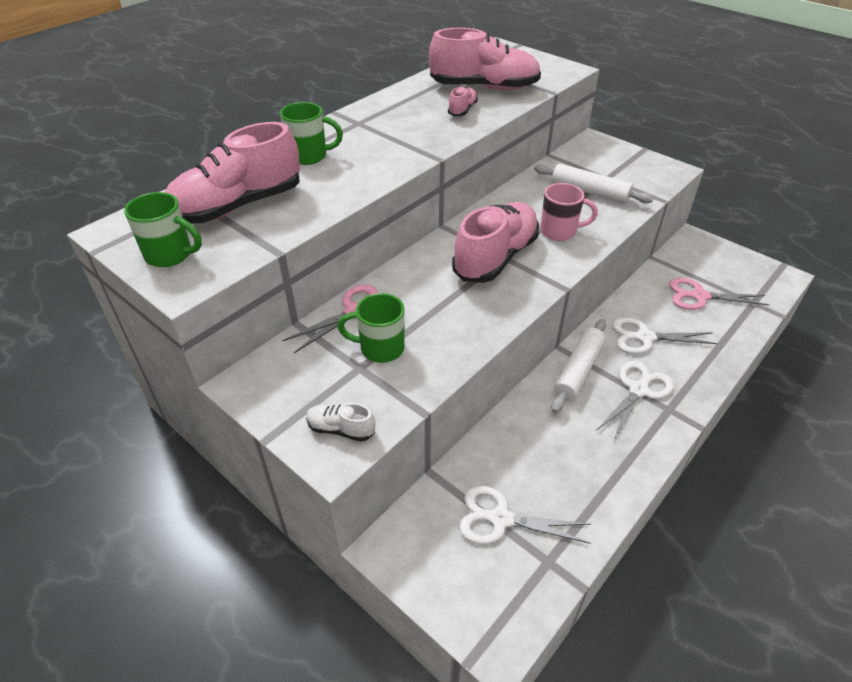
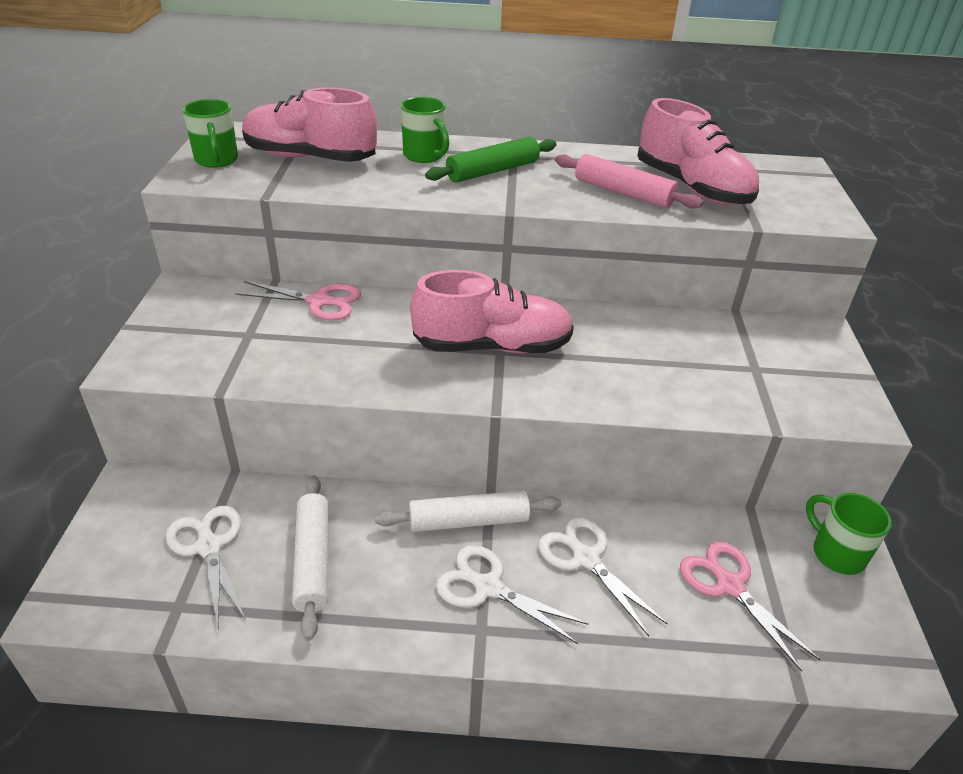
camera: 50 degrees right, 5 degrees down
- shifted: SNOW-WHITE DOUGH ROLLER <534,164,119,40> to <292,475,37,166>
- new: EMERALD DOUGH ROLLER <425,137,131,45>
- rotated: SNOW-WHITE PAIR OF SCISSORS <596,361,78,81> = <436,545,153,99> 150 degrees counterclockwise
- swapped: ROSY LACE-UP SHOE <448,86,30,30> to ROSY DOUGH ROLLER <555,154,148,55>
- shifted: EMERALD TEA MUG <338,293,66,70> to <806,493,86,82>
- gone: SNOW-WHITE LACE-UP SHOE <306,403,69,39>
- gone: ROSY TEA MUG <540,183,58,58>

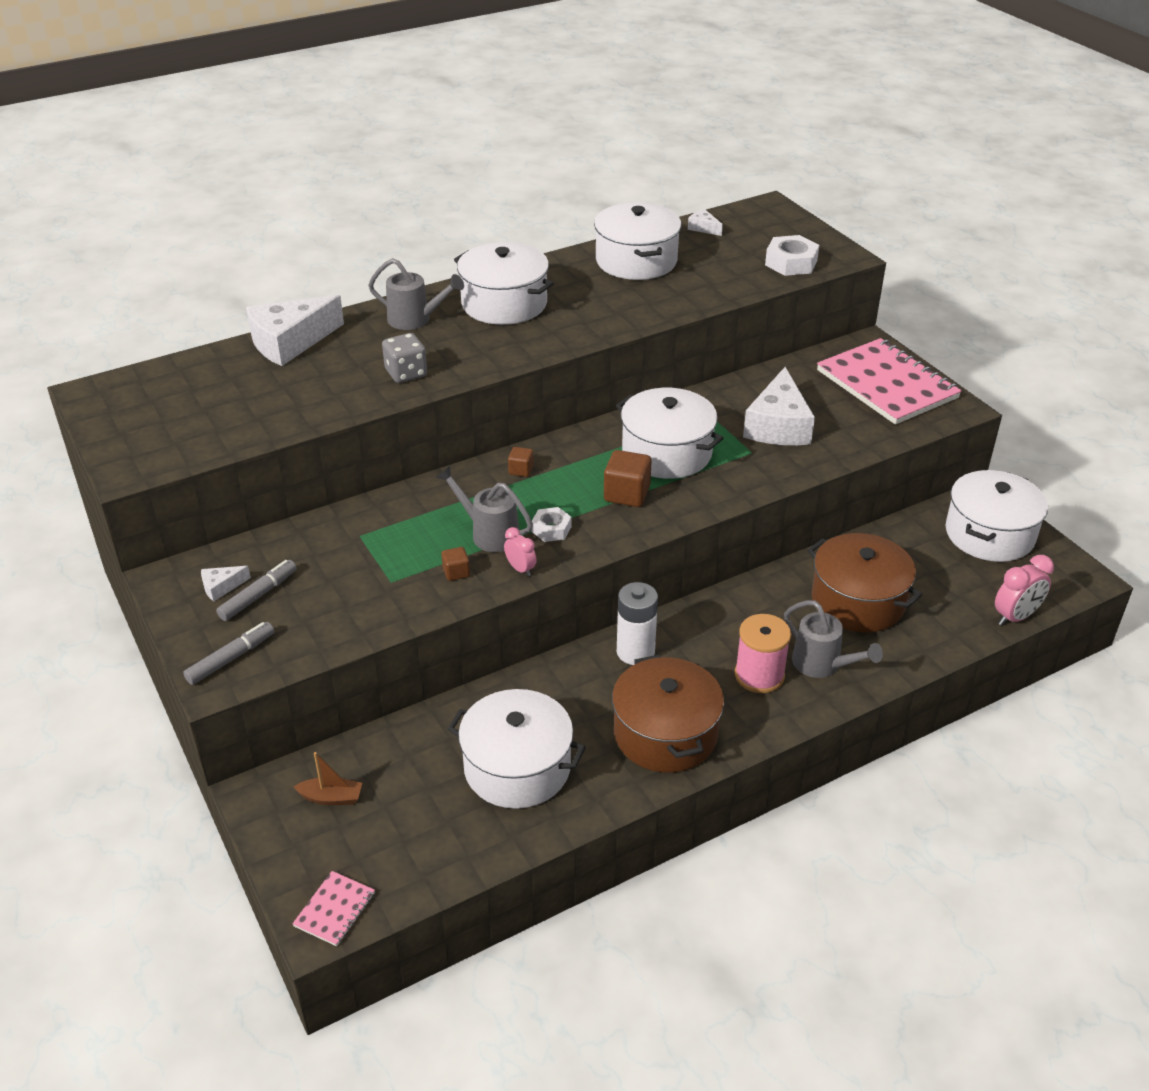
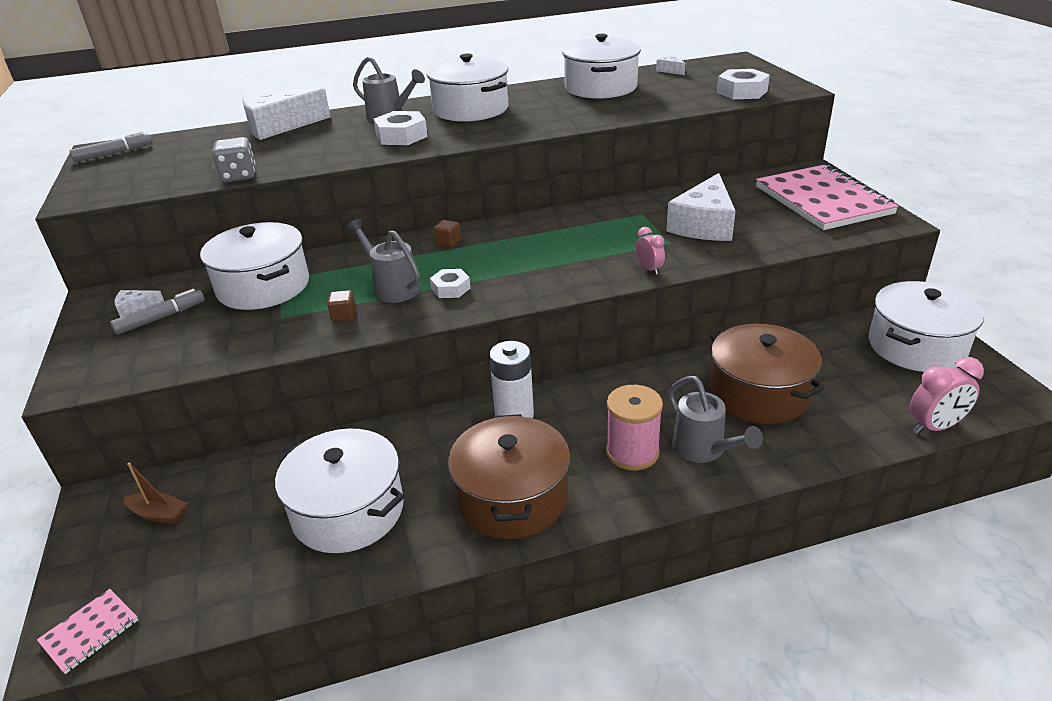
camera: 15 degrees right, 5 degrees down
- shifted: GRAY MARKER <183,622,91,63> to <69,131,83,31>
- shifted: SNOW-WHITE COOKING POT <616,388,107,91> to <200,222,109,88>
- shifted: GRAY DICE <382,333,45,50> to <212,137,44,45>
- new: SNOW-WHITE NUT <374,111,54,34>
- shifted: ROSY ALARM CLOCK <504,527,32,50> to <636,227,29,48>
- gone: BROWN CUBE <604,450,48,57>

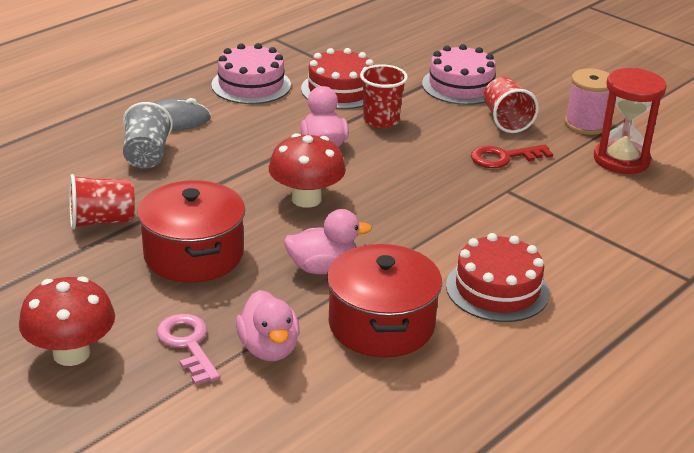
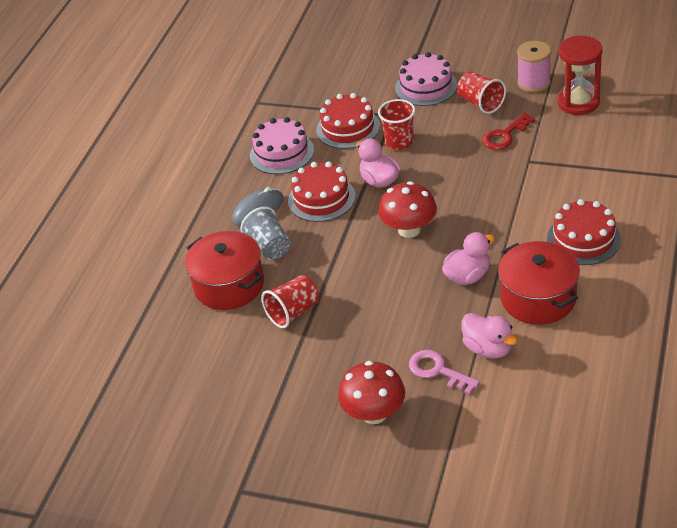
camera: 20 degrees left, 10 degrees up
- shifted: RED COOKING POT <137,180,108,103> to <185,231,79,79>
- new: RED GATEAU <288,161,68,61>

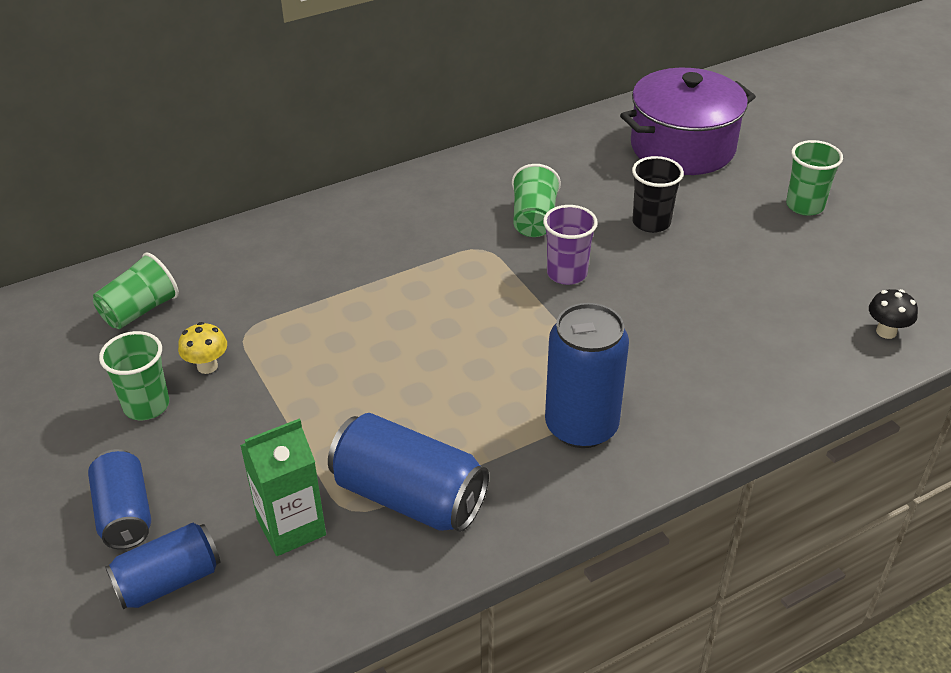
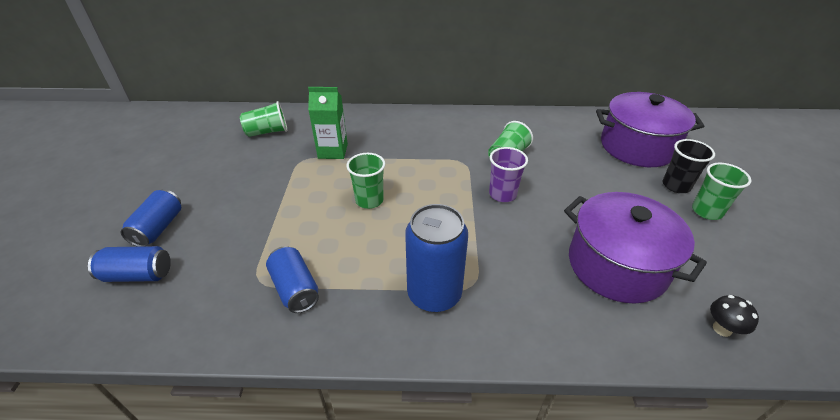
camera: 30 degrees right, 0 degrees up
- scaled: COBALT TIN <328,413,161,119> = <266,246,53,67> x0.64
- shifted: EMERALD JUICE CARTON <240,418,86,138> to <308,87,40,72>
- shifted: EMERALD TUMBLER <99,331,70,89> to <346,153,39,56>
- new: ROYAL PURPLE COOKING POT <564,192,143,112>
- shifted: EBONY TUMBLER <632,156,52,77> to <663,139,52,54>
- gone: YELLOW MUSHROOM <178,322,49,52>

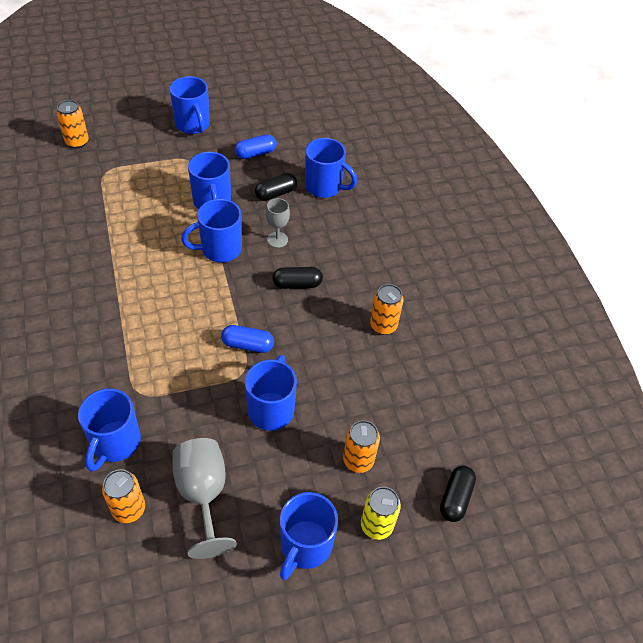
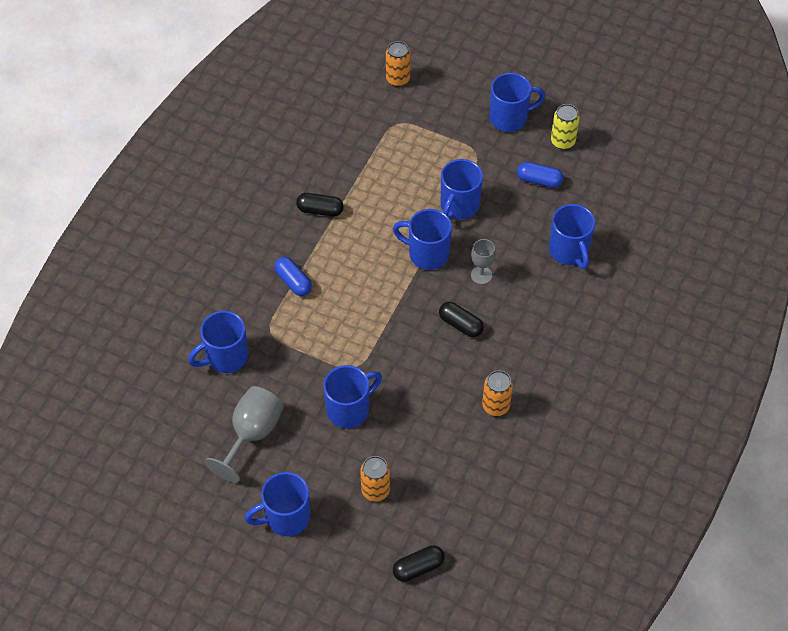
camera: 45 degrees right, 5 degrees up
- shifted: COBALT CAPSULE <221,325,53,28> to <274,257,38,39>
- shifted: EBONY CAPSULE <255,173,42,28> to <296,193,48,24>
- rotated: COBALT TEA MUG <170,76,40,58> = <489,73,57,59> 120 degrees counterclockwise
- shifted: YELLOW TIN <361,487,40,53> to <551,104,29,46>
- gone: ORANGE TIN <102,469,43,54>

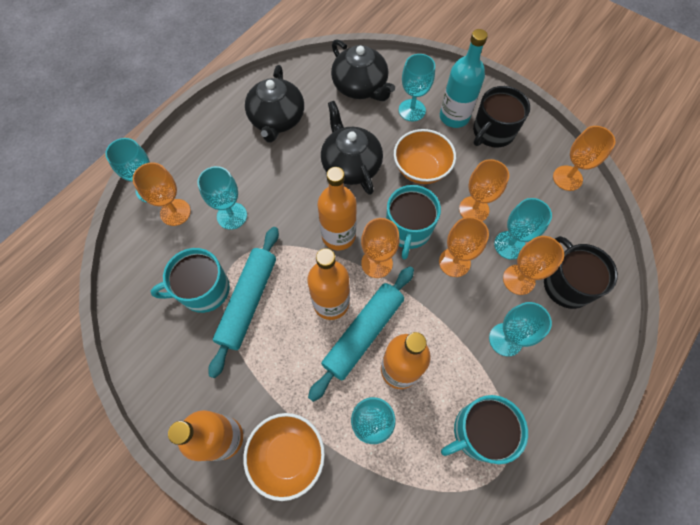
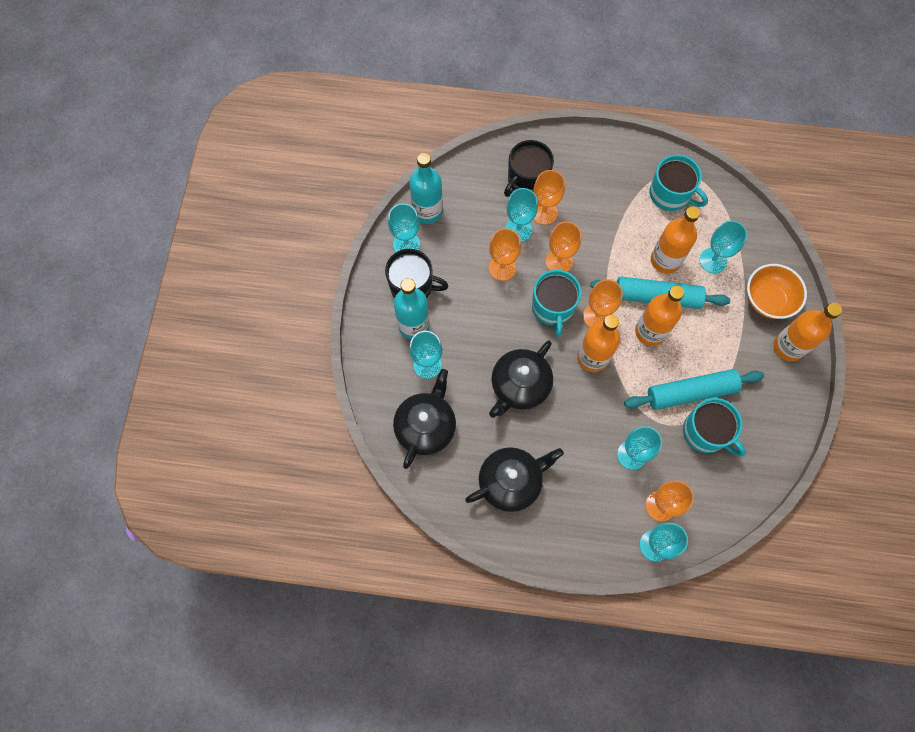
camera: 120 degrees left, 5 degrees up
- shifted: TURQUOISE CHALICE <489,302,63,54> to <388,203,32,49>
- swapped: ORANGE CHALICE <553,126,62,65> to TURQUOISE BOTTLE <409,152,34,72>
- rotated: TURQUOISE TEA MUG <386,185,55,75> = <532,270,49,67> 105 degrees clockwise
- gone: ORANGE SERVING BOWL <394,129,62,55>

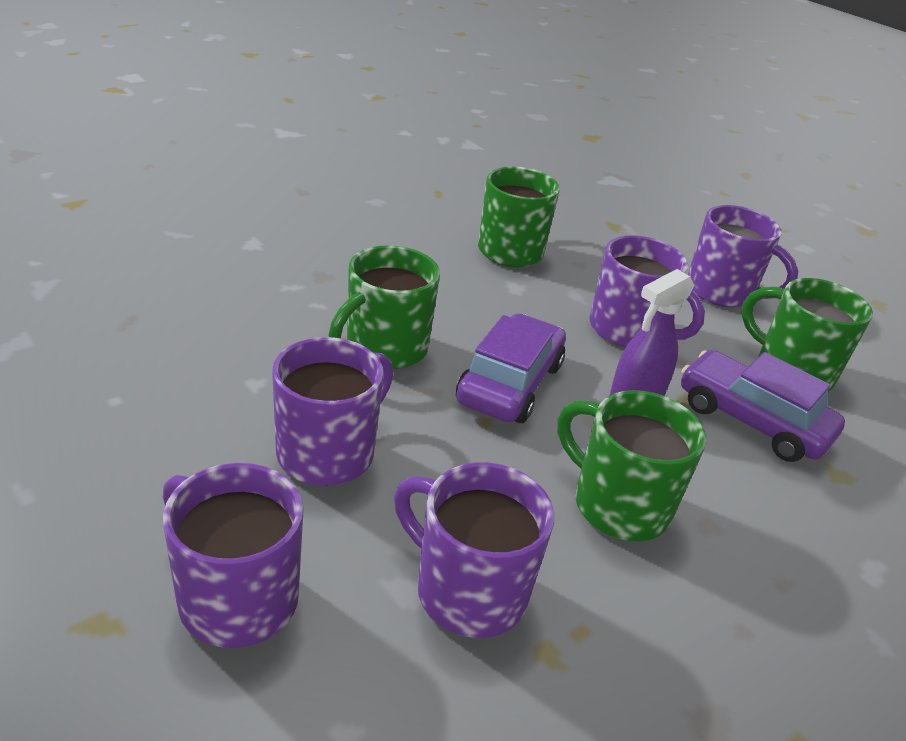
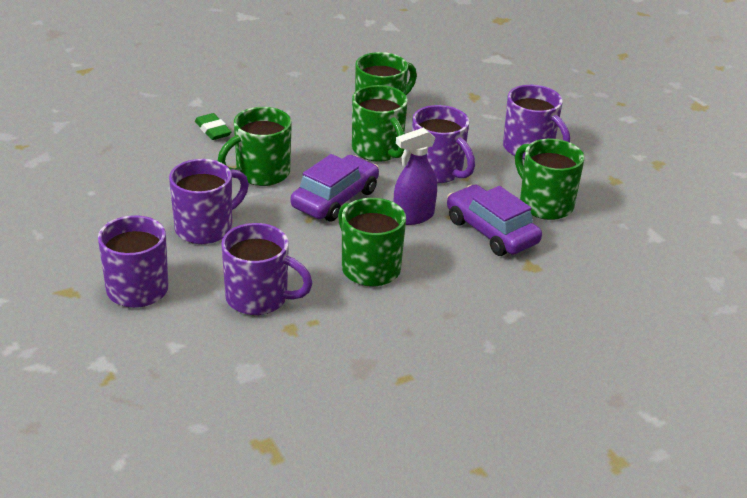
camera: 15 degrees right, 0 degrees up
- new: EMERALD GUM ERASER <195,113,36,27>
- rotated: ROYAL PURPLE TEA MUG <394,462,160,176> = <221,223,92,92> 150 degrees clockwise
- new: EMERALD TEA MUG <352,85,56,77>

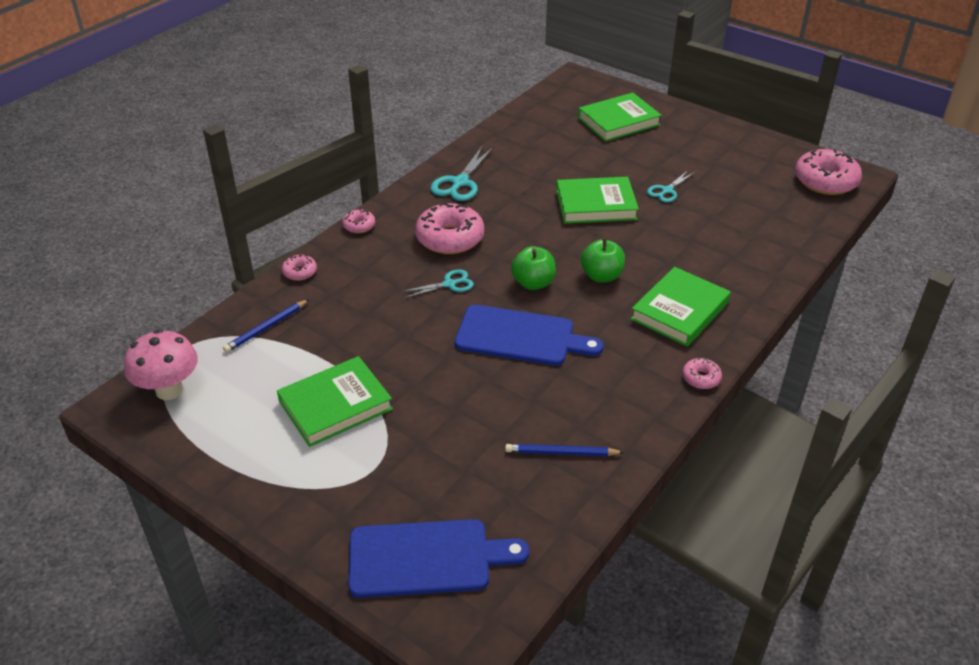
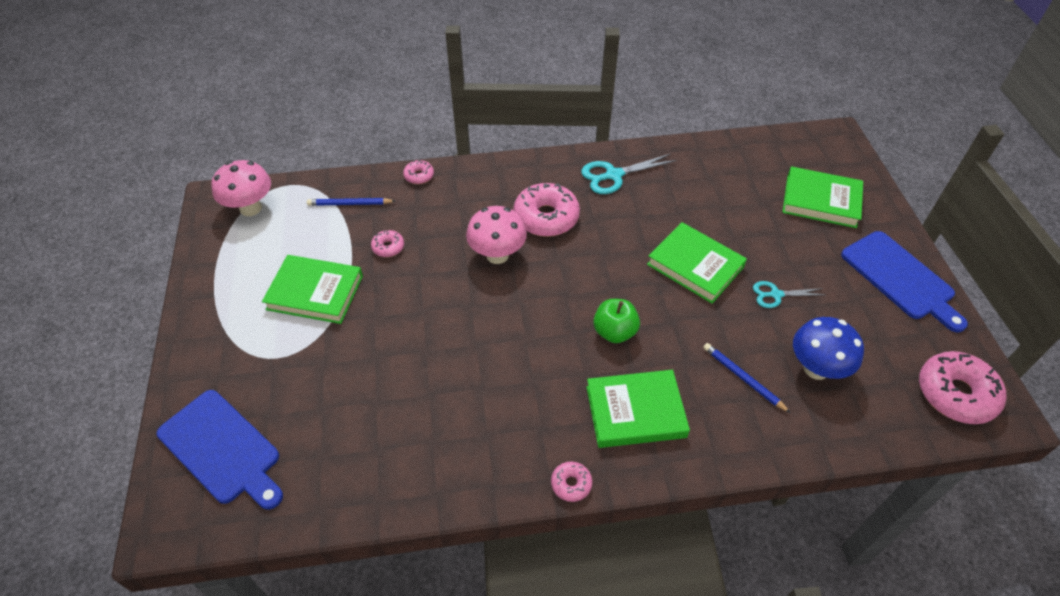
camera: 45 degrees right, 10 degrees up
- shifted: ROSY GLAZED DONUT <342,209,33,24> to <371,230,33,27>
- swapped: TURQUOISE PAIR OF SCISSORS <401,269,73,29> to ROSY MUSHROOM <466,206,61,58>
- shifted: COBALT PENCIL <505,444,120,12> to <703,343,87,70>
- new: COBALT MUSHROOM <793,317,71,63>
- shifted: COBALT CHOPPING BOARD <455,305,148,61> to <841,231,127,101>
- gone: EMERALD APPLE <511,246,45,44>

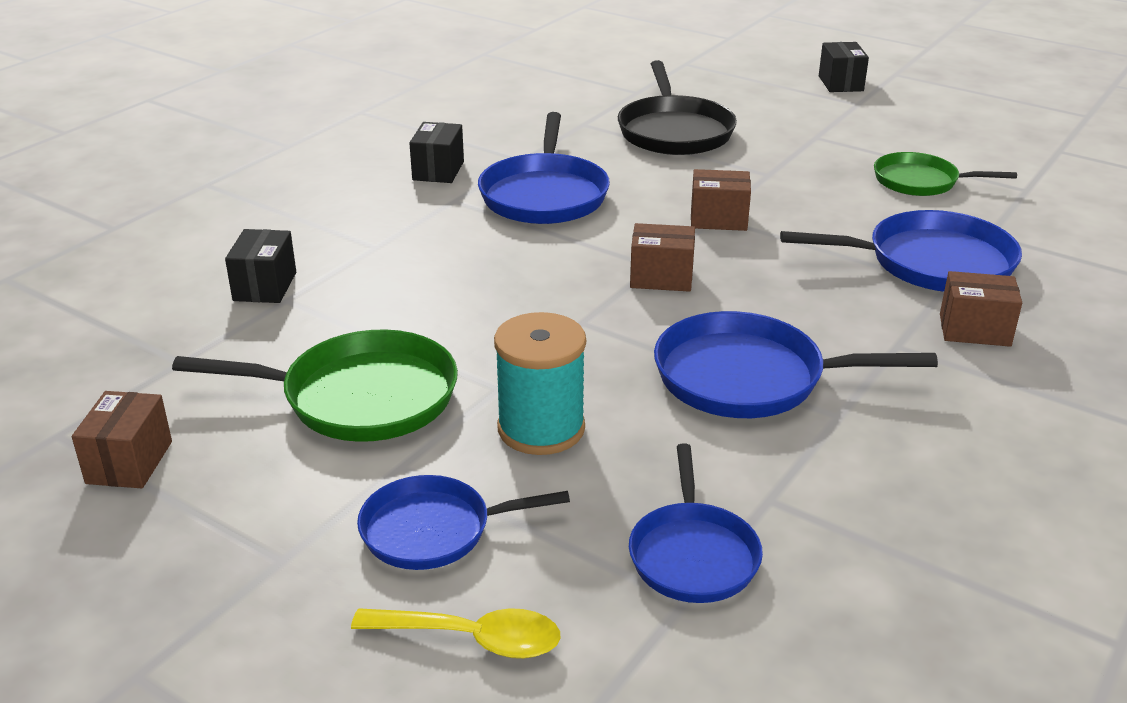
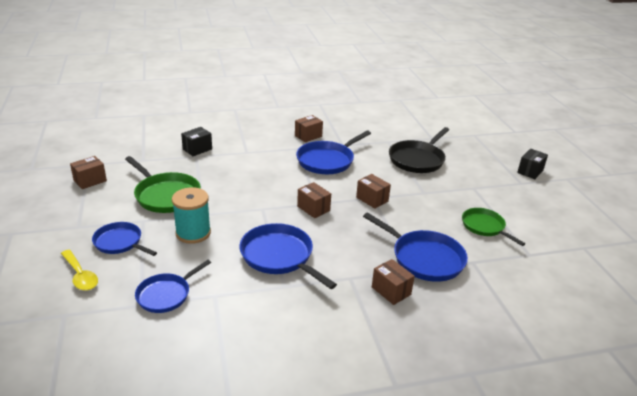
camera: 40 degrees right, 0 degrees up
- repainted: EBONY BOX <409,122,55,61> to BROWN BOX <295,115,28,27>

